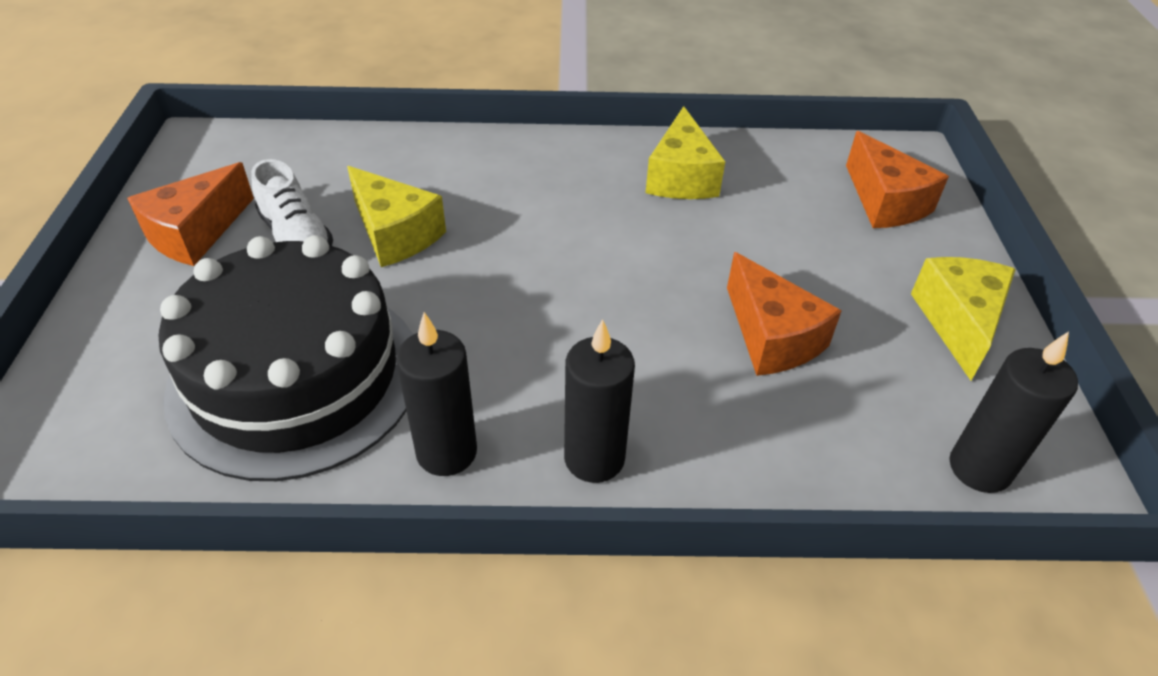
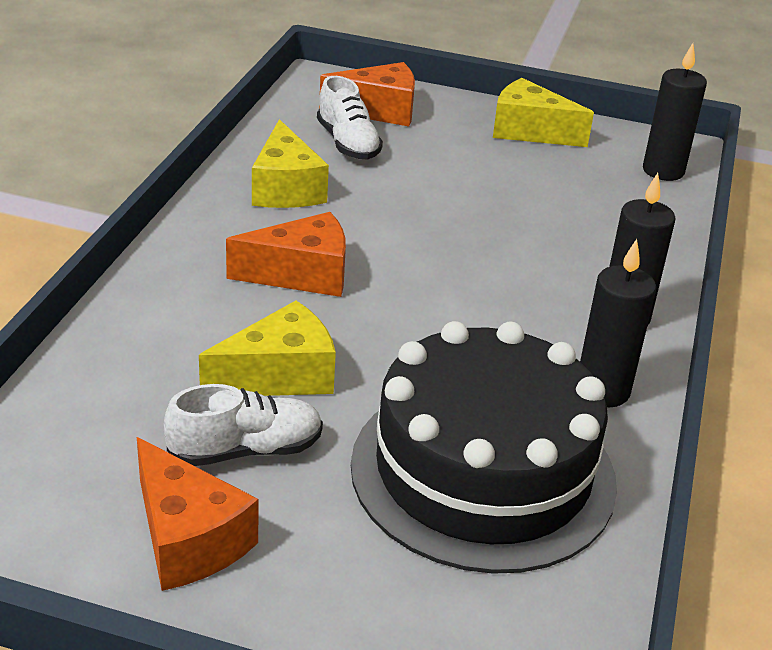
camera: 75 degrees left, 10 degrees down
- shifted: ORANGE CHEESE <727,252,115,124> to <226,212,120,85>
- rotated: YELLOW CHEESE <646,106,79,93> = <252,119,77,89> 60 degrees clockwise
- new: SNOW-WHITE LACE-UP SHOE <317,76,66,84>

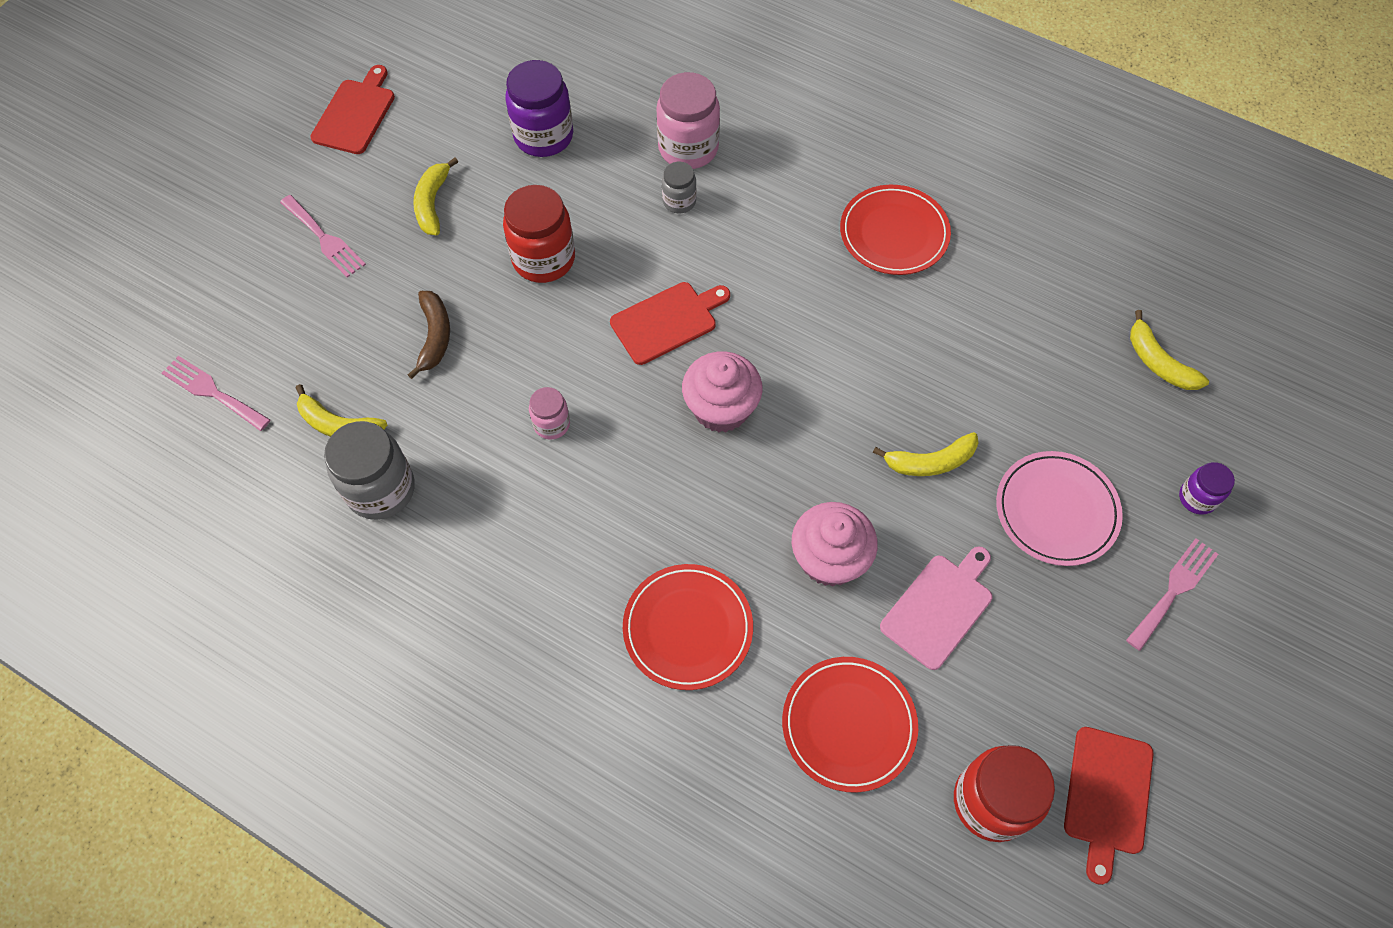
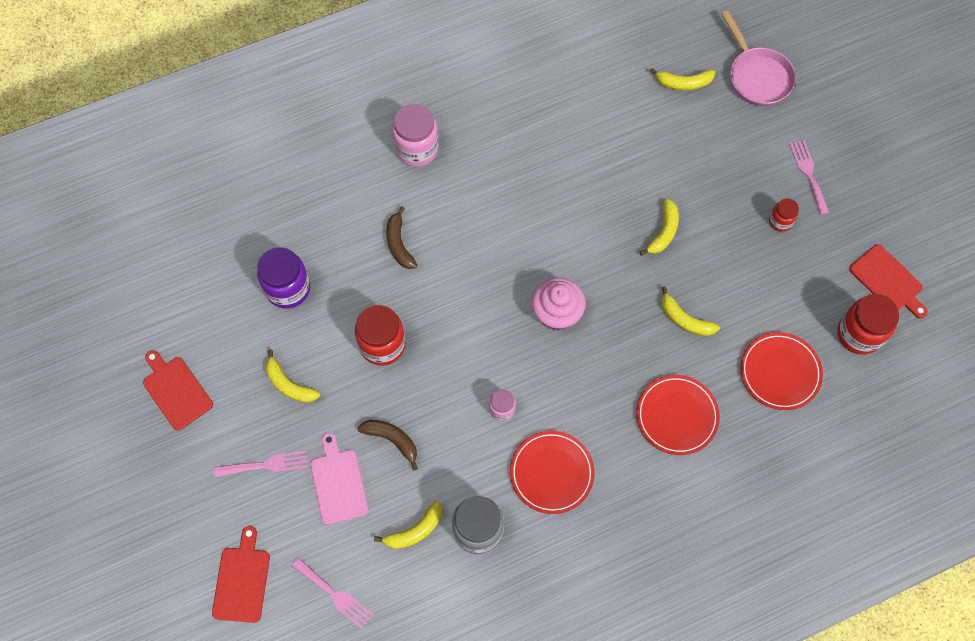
camera: 55 degrees left, 5 degrees up
- shifted: RED CHOPPING BOARD <610,282,120,83> to <212,526,58,97>
- rotated: ROSY TABLE FORK <162,356,108,75> = <292,557,82,72> 120 degrees counterclockwise
- shifted: ROSY CHOPPING BOARD <880,547,112,123> to <310,433,58,92>
- swapped: GRAY PRESERVE JAR <662,162,35,51> to BROWN BANANA <386,206,31,63>
- shifted: ROSY PRESERVE JAR <656,72,64,97> to <392,104,47,63>
- shifted: RED PLATE <840,185,111,90> to <510,431,85,83>
- swapped: ROSY FAIRY CAKE <792,502,86,84> to YELLOW BANANA <662,286,58,50>
- new: ROSY PAN <721,10,75,96>
- new: RED PRESERVE JAR <769,198,30,34>
- gone: ROSY PLATE <996,451,127,115>
- gone: ROYAL PURPLE PRESERVE JAR <1179,462,56,53>

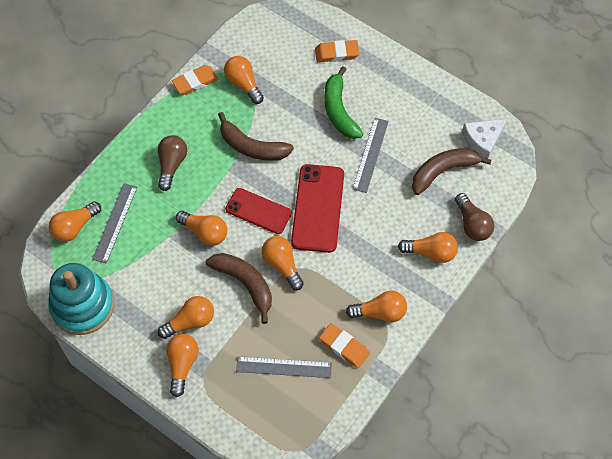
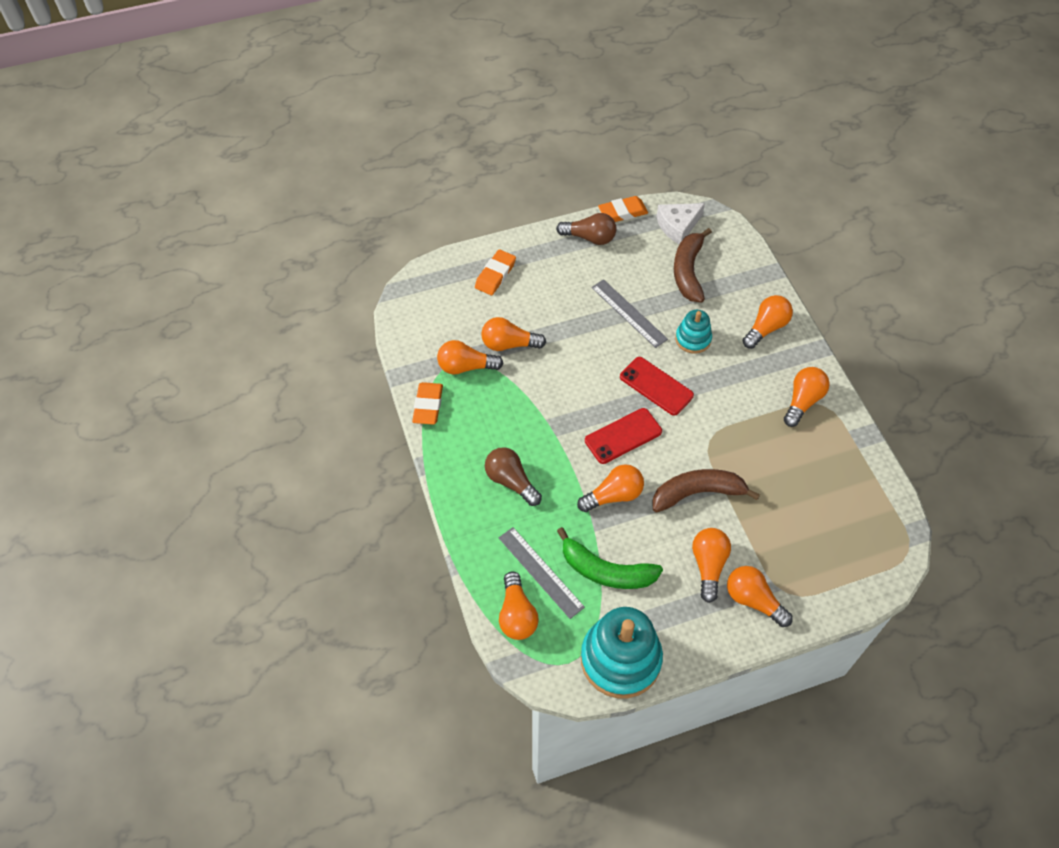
camera: 55 degrees left, 5 degrees down
- shifted: ORANGE BULB <262,236,42,54> to <481,317,65,34>
- shifted: BROWN BULB <455,193,39,48> to <556,213,60,32>
- shifted: EMERALD BANANA <324,66,39,73> to <557,527,106,62>
- shifted: ORANGE GUM ERASER <319,323,51,45> to <598,196,50,26>
- scaled: RED PHONE <291,164,53,89> = <620,357,74,59> x0.66
- rotated: SNOW-WHITE CHEESE <462,119,45,40> = <657,203,48,41> 60 degrees clockwise
- new: TURQUOISE STACKING RINGS <675,310,37,44>
- gone: BROWN BANANA <218,112,76,49>
- gone: GRAY MEASURING STICK <236,356,96,22>

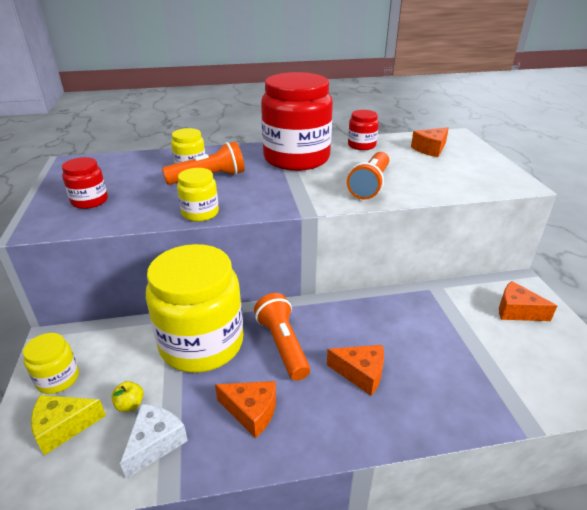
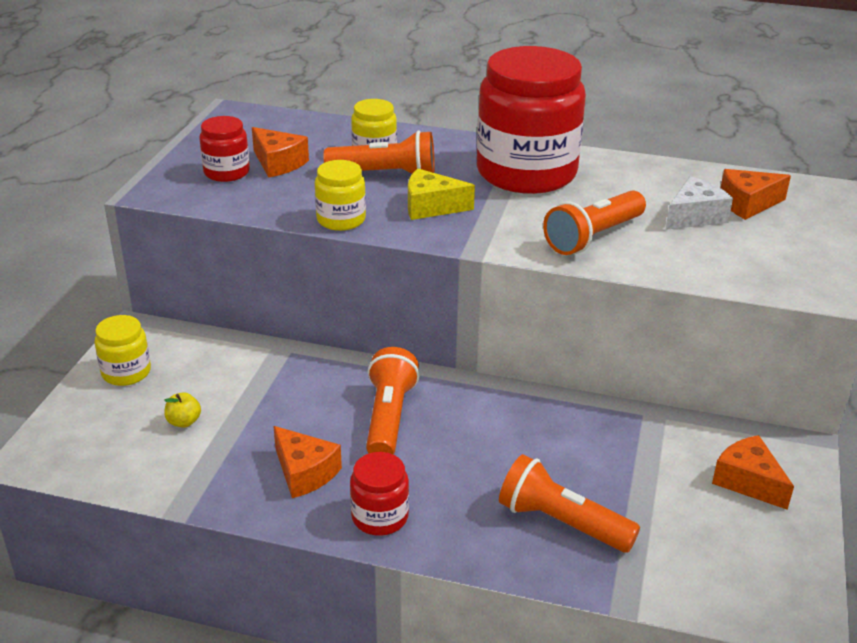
camera: 25 degrees right, 0 degrees up
- shifted: ORANGE CHEESE <327,345,57,51> to <252,127,57,51>
- shifted: RED PRESERVE JAR <348,110,31,40> to <350,452,59,84>
- shifted: YELLOW CHEESE <31,395,75,60> to <408,169,67,51>
- new: ORANGE TORCH <499,454,141,98>
- shifted: SNOW-WHITE CHEESE <120,404,68,75> to <666,176,67,54>
- gone: YELLOW PRESERVE JAR <146,244,97,129>

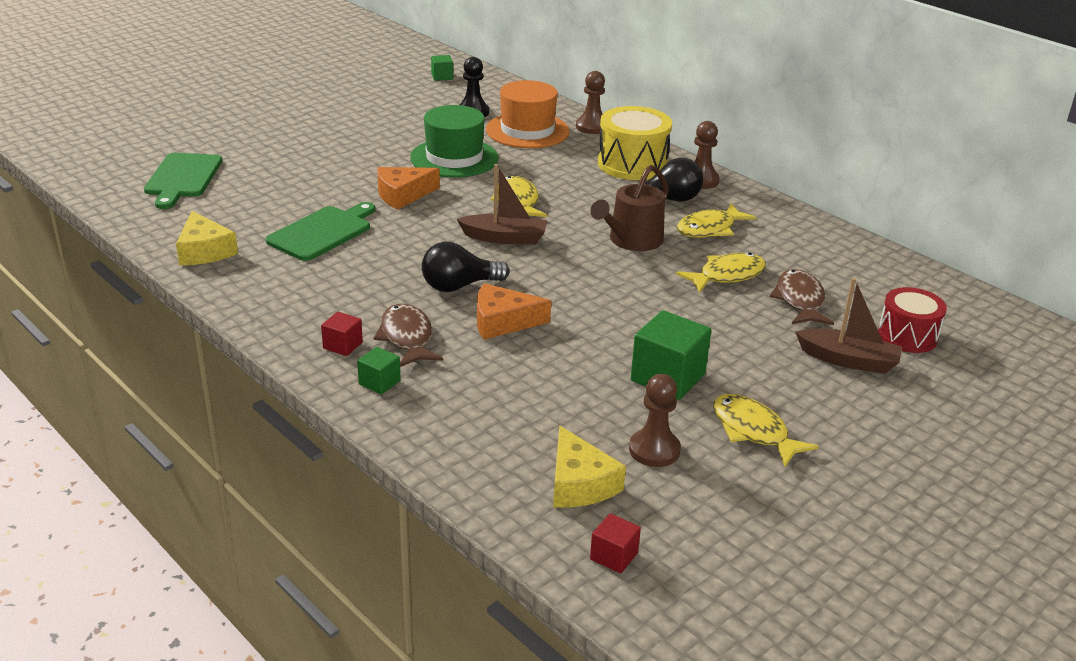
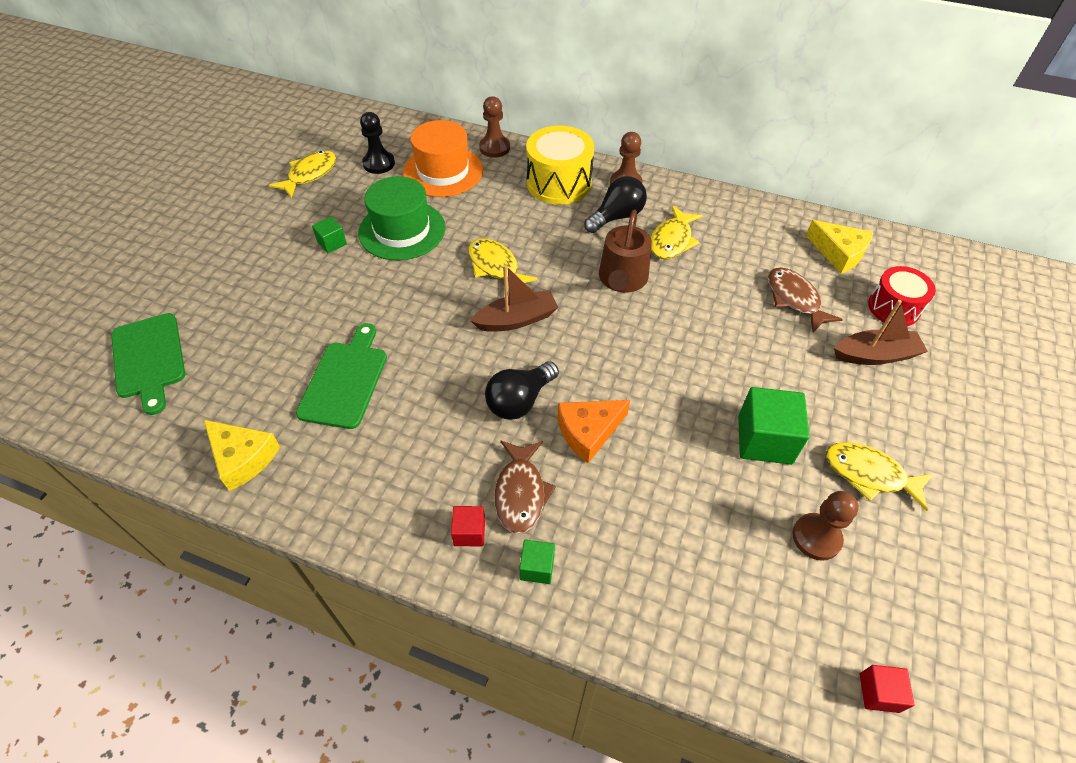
camera: 25 degrees left, 20 degrees up
- shifted: YELLOW TOY FISH <676,253,90,40> to <269,151,67,47>
- shifted: EMERALD CUBE <431,55,22,26> to <312,217,35,36>
- rotated: BROWN TOY FISH <374,304,69,63> = <494,440,62,94> 135 degrees counterclockwise
- shifted: YELLOW CHEESE <553,425,73,83> to <806,220,67,54>
- gone: ORANGE CHEESE <377,167,63,43>

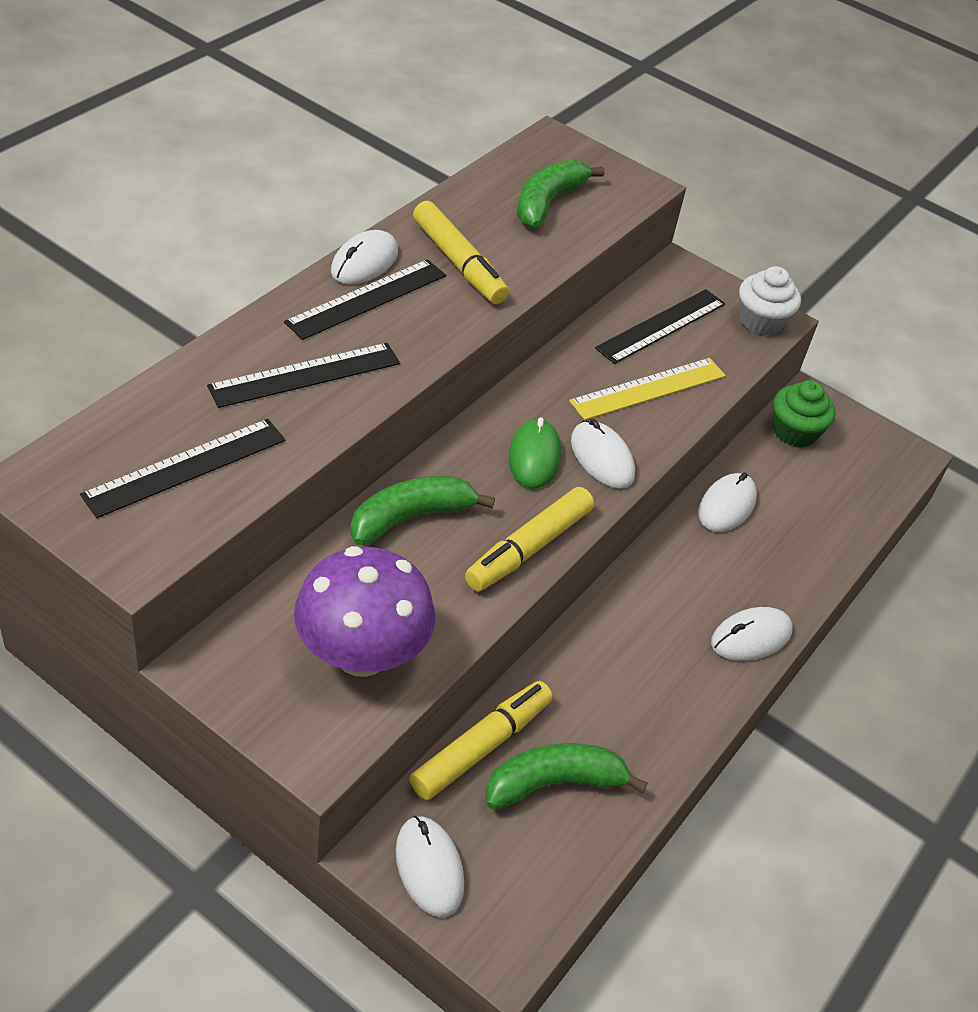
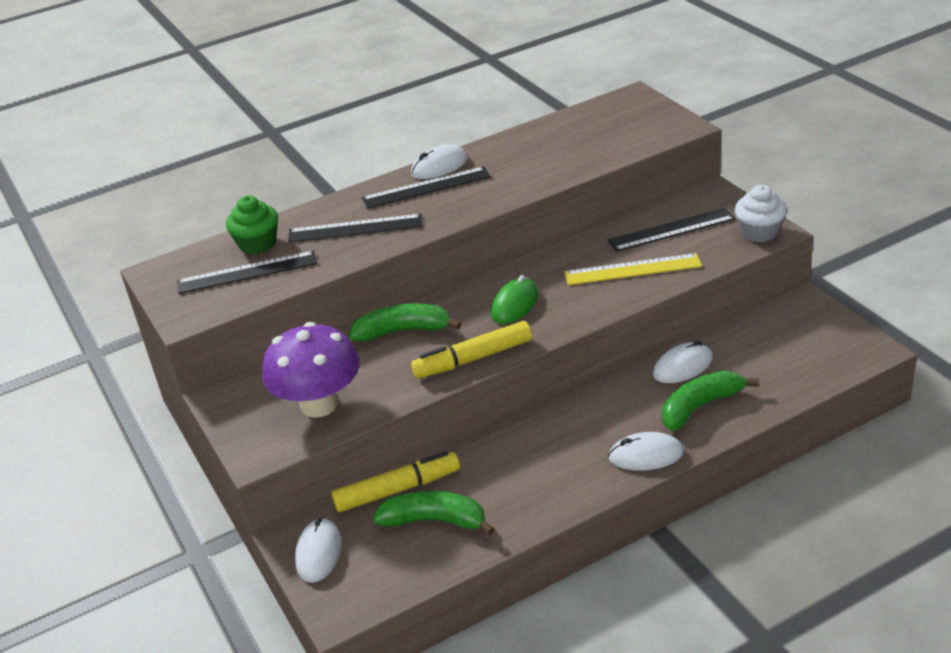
camera: 35 degrees right, 10 degrees down
- shifted: EMERALD FAIRY CAKE <773,380,62,68> to <226,195,52,59>
- shifted: EMERALD BANANA <517,159,88,69> to <662,370,97,61>
- gone: YELLOW MARKER <413,201,96,103>
- gone: SNOW-WHITE MOUSE <571,419,64,70>

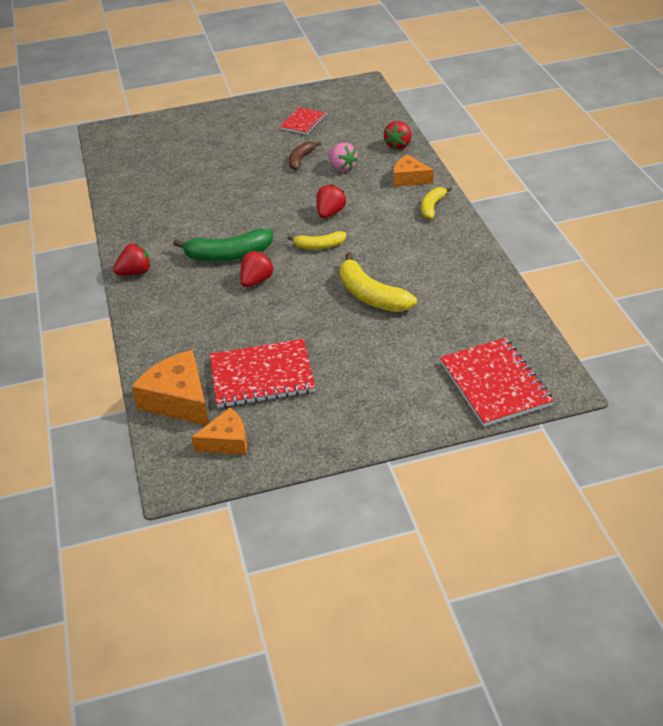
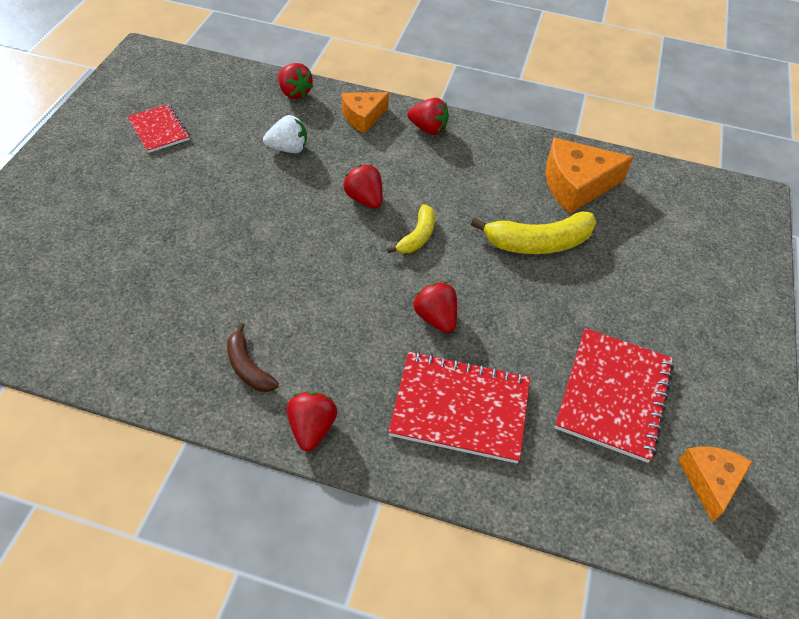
camera: 65 degrees left, 10 degrees up
- shifted: BROWN BANANA <289,141,32,29> to <227,323,52,69>
- repainted: ROSY STRAWBERRY <328,142,30,30> to SNOW-WHITE STRAWBERRY <263,115,44,38>
- shifted: RED NOTEPAD <440,338,114,89> to <389,351,141,112>
- swapped: YELLOW BANANA <421,187,31,32> to RED STRAWBERRY <407,98,42,37>
- shifted: ORANGE CHEESE <132,350,77,75> to <546,138,87,76>
- gone: EMERALD BANANA <173,229,100,33>

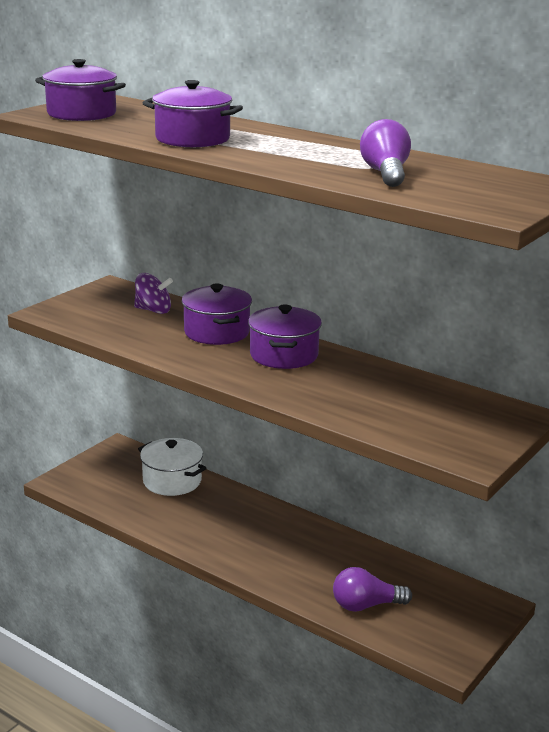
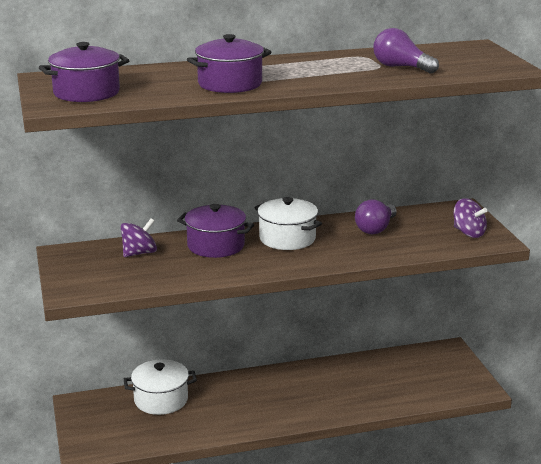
camera: 50 degrees left, 0 degrees up
- repainted: ROYAL PURPLE COOKING POT <248,304,74,65> to SNOW-WHITE COOKING POT <254,197,68,53>
- shifted: ROYAL PURPLE BULB <333,567,79,45> to <355,199,42,35>
- new: ROYAL PURPLE TOY TOP <454,198,34,40>

